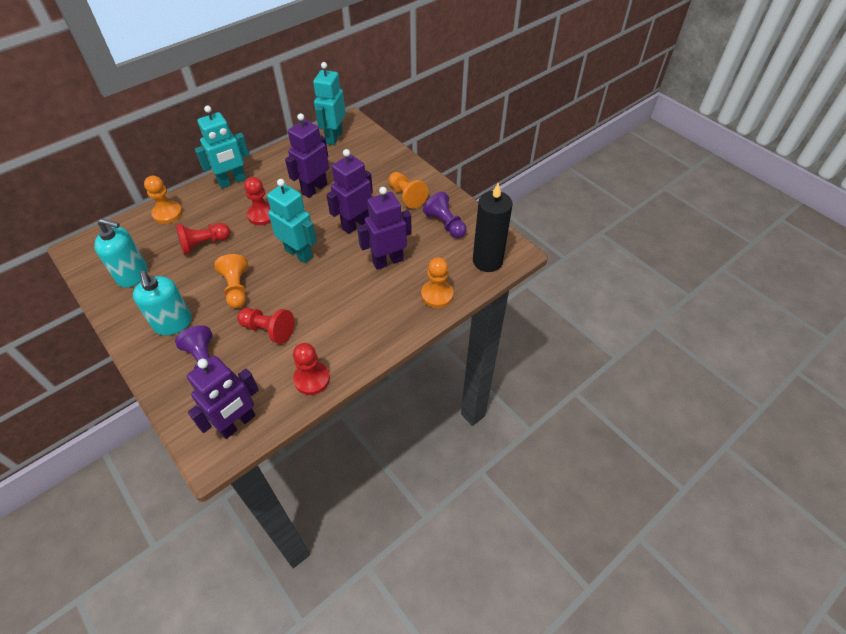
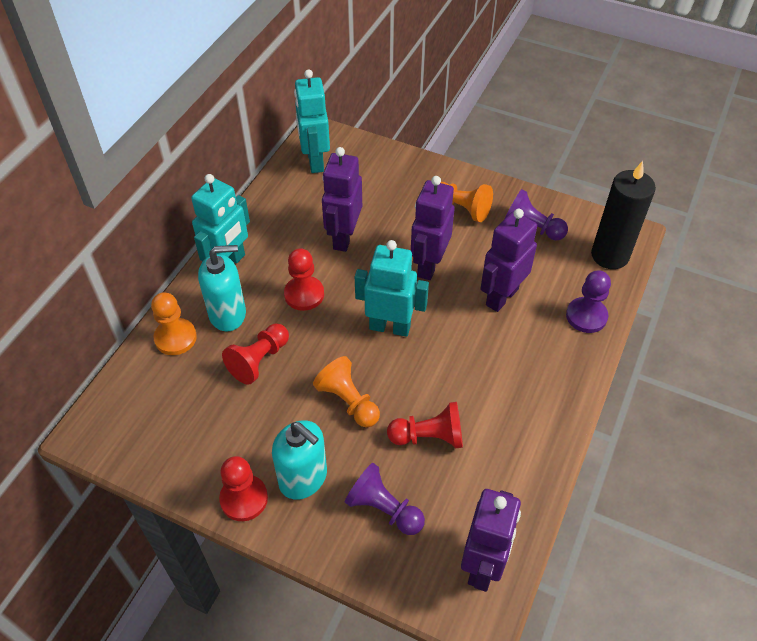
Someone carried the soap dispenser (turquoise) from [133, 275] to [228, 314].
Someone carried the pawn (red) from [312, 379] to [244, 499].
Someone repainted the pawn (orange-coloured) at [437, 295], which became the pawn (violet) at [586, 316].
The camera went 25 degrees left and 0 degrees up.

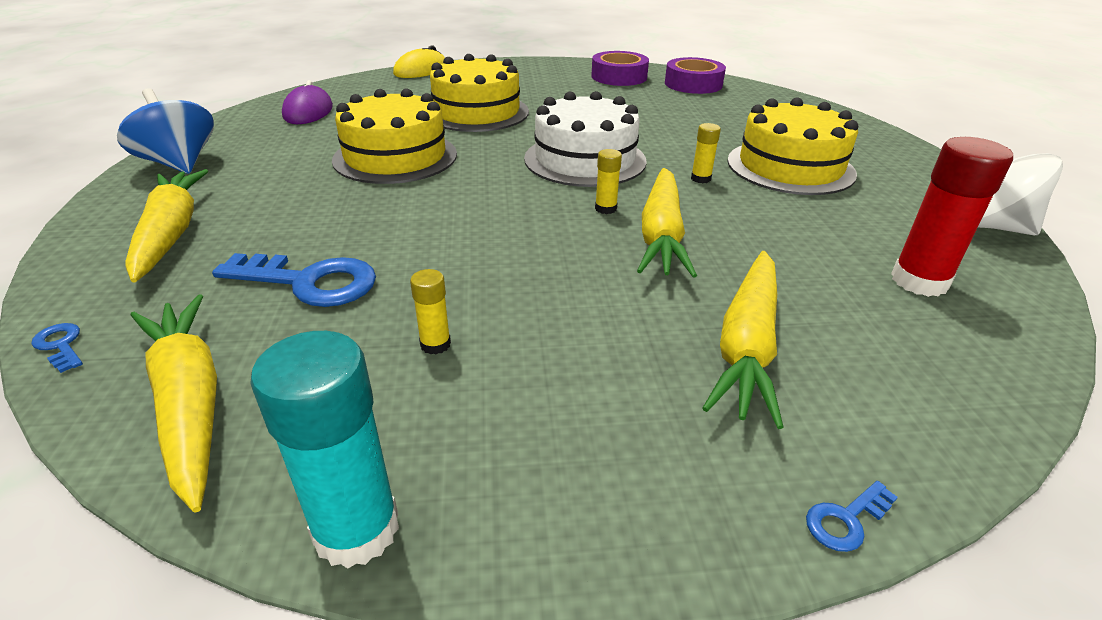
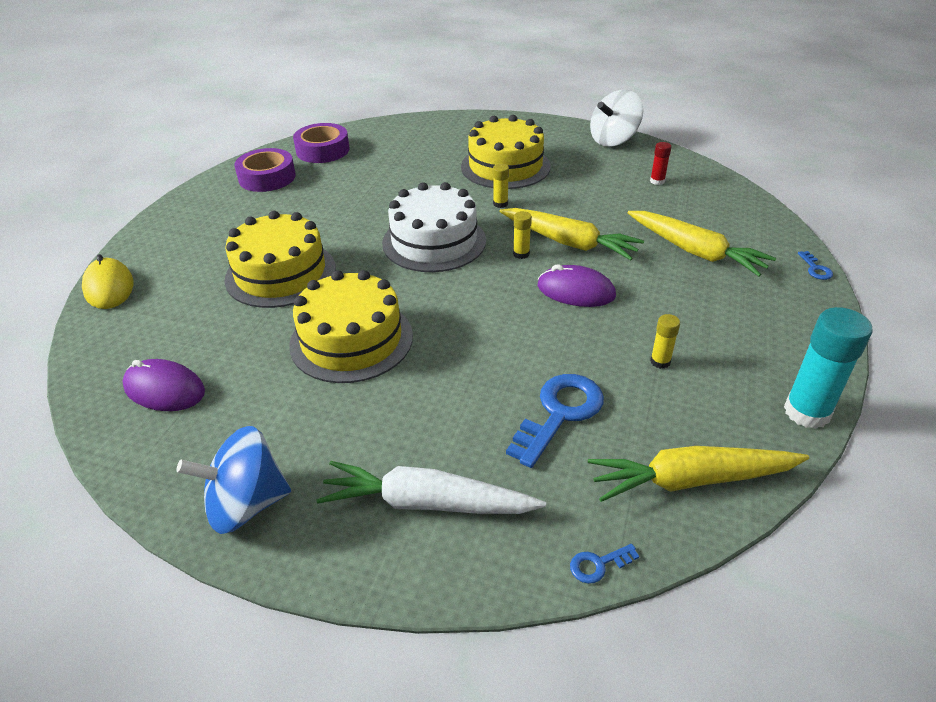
Someone repainted the carrot (bright yellow) at [171, 233], which became the carrot (snow-white) at [426, 503].
Someone scaled the glue stick (red) at [919, 281] by 0.50.
Someone put down the computer mouse (violet) at [576, 291].
The camera went 65 degrees left and 5 degrees up.

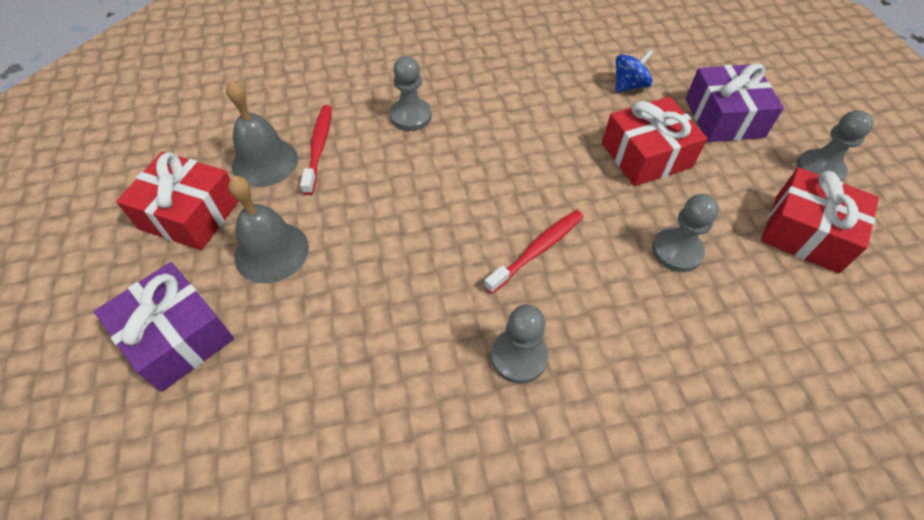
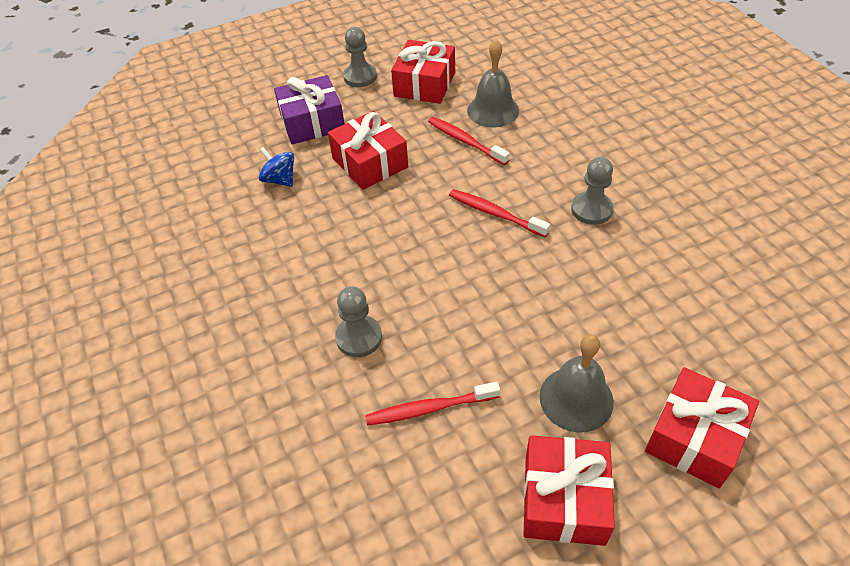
Someone repainted the present (violet) at [177, 336], which became the present (red) at [694, 437].
Someone carried the hand bell (ash-grey) from [265, 162] to [493, 110].
Someone swapped the pawn (ash-grey) at [677, 251] for the dental brush (red) at [465, 141].
The camera went 100 degrees left and 5 degrees down.

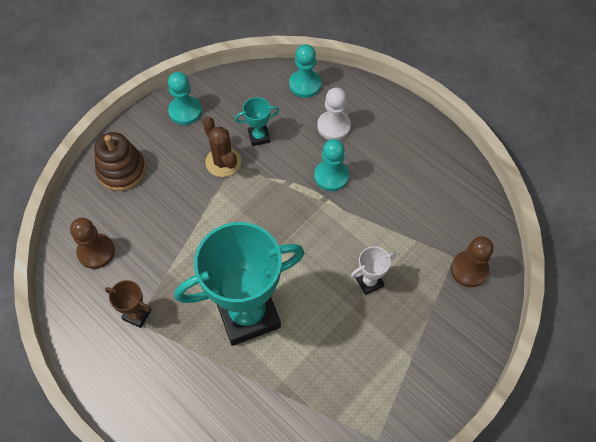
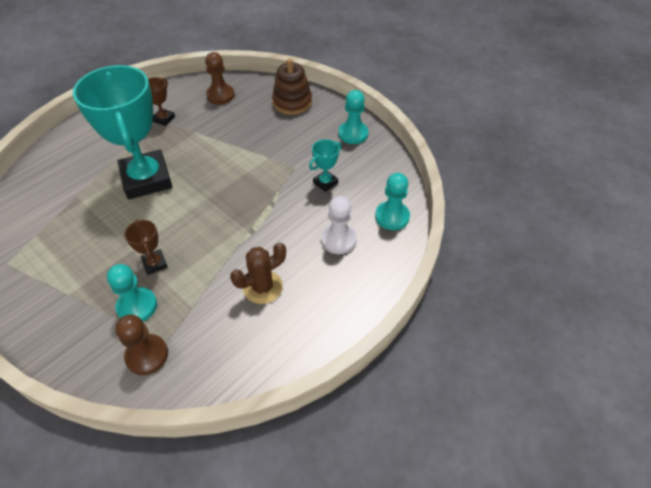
Someone carried the prickly plant (brown) from [223, 162] to [262, 287].
Someone rotated the prize cup (turquoise) at [259, 137] by 60 degrees clockwise.
Someone carried the pawn (turquoise) from [331, 176] to [137, 306].
Someone repainted the prize cup (snow-white) at [369, 282], which became the prize cup (brown) at [155, 264].
The camera went 90 degrees right and 10 degrees down.

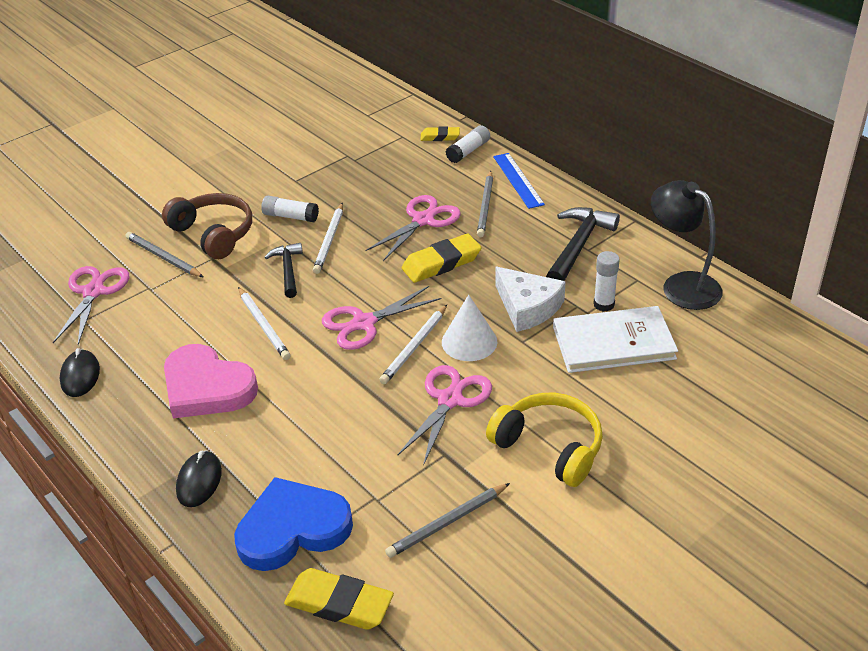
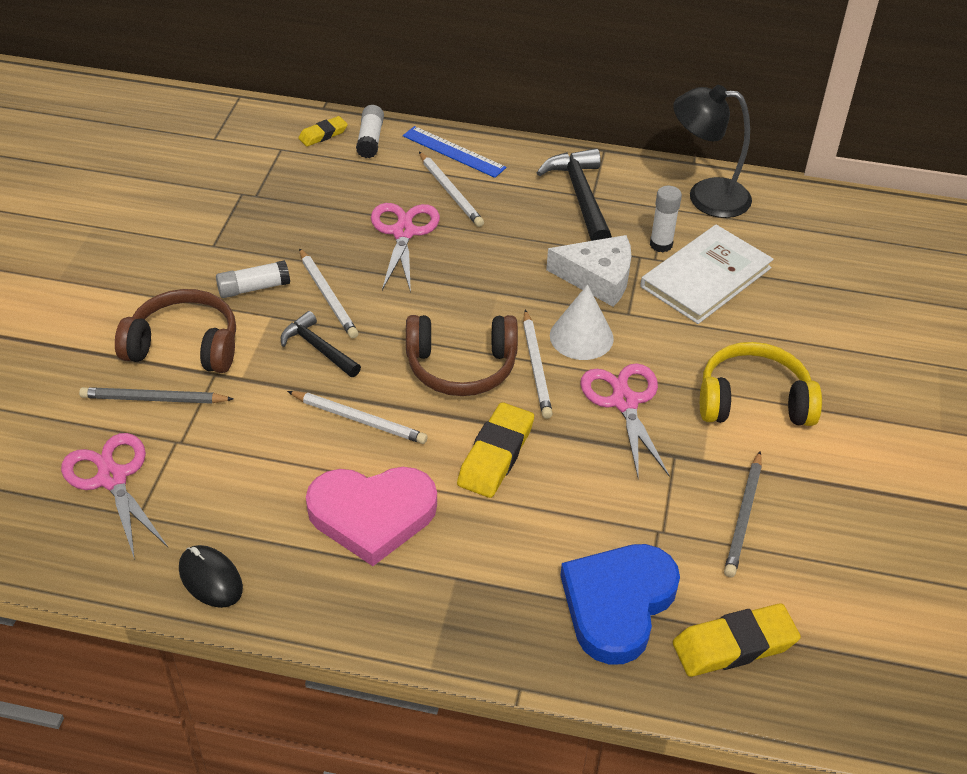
Someone took away the computer mouse (ebony) at [199, 481].
Someone swapped the shears (pink) at [364, 323] for the headphones (brown) at [461, 367].
Someone carried the gum eraser (bright yellow) from [441, 263] to [496, 455].
Someone repainted the wooden pencil (ash-grey) at [485, 206], which became the wooden pencil (snow-white) at [450, 192].
The camera went 40 degrees left and 5 degrees up.

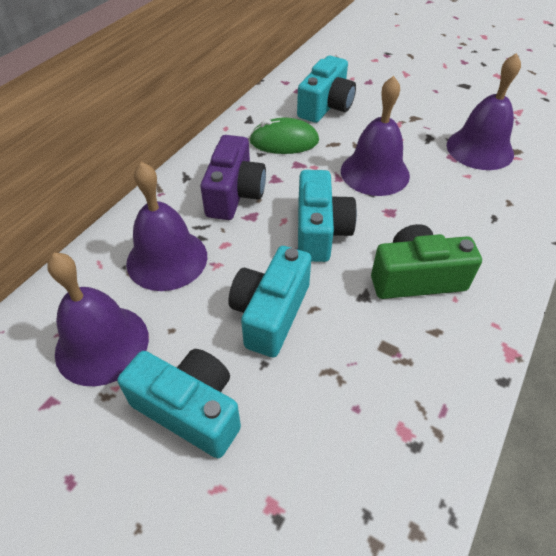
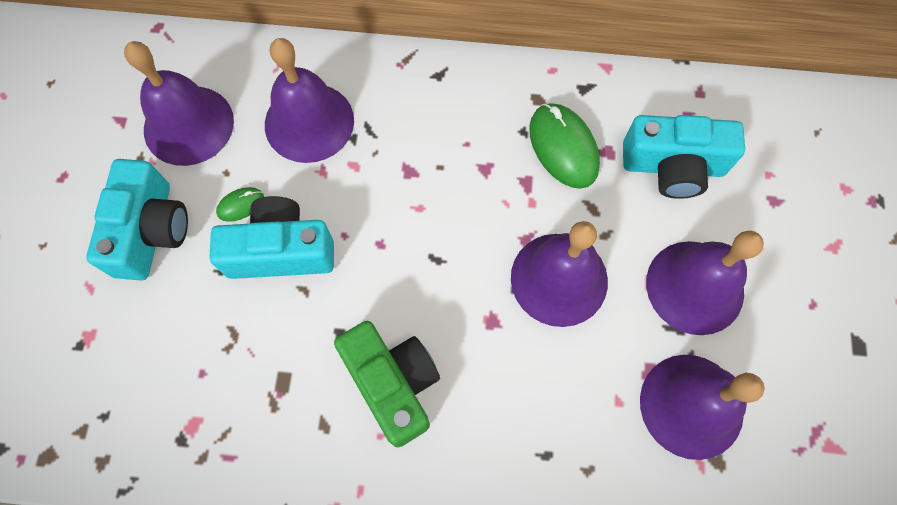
Someone took away the photo camera (violet) at [234, 194].
Someone took away the photo camera (turquoise) at [320, 231].
Someone put down the computer mouse (leaf-green) at [240, 205].
Someone put down the hand bell (violet) at [695, 287].
The camera went 65 degrees right and 20 degrees up.

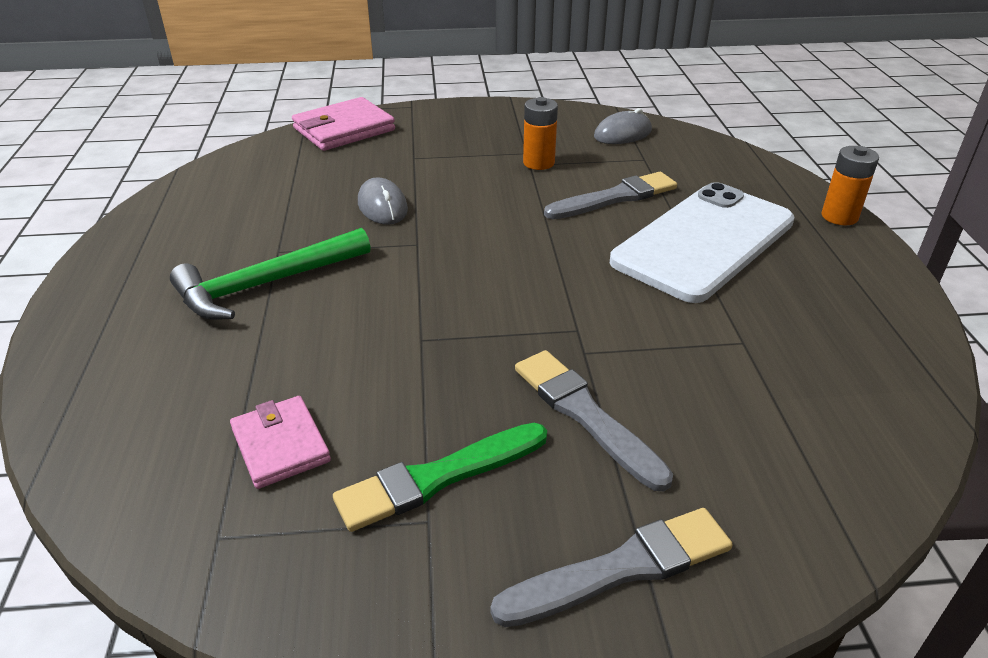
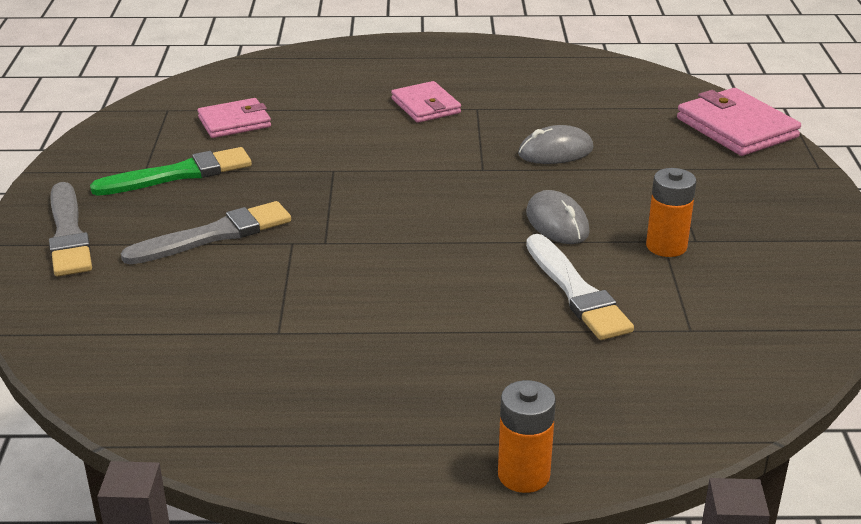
Someone swapped the hammer (leaf-green) at [266, 284] for the wallet (pink) at [425, 106].
Someone rotated the paint brush (leaf-green) at [438, 478] by 90 degrees clockwise.
Someone repainted the paint brush (ash-grey) at [615, 197], which became the paint brush (snow-white) at [576, 292].
Someone carried the computer mouse (ash-grey) from [622, 134] to [557, 223].
Someone took away the phone (snow-white) at [704, 241].
The camera went 95 degrees right and 5 degrees down.

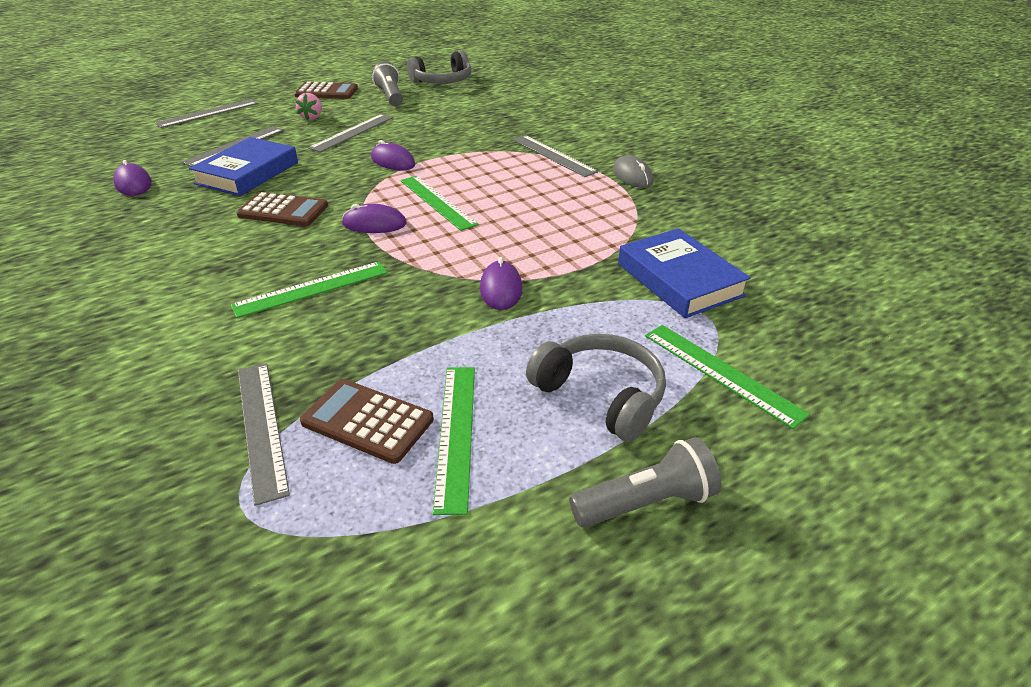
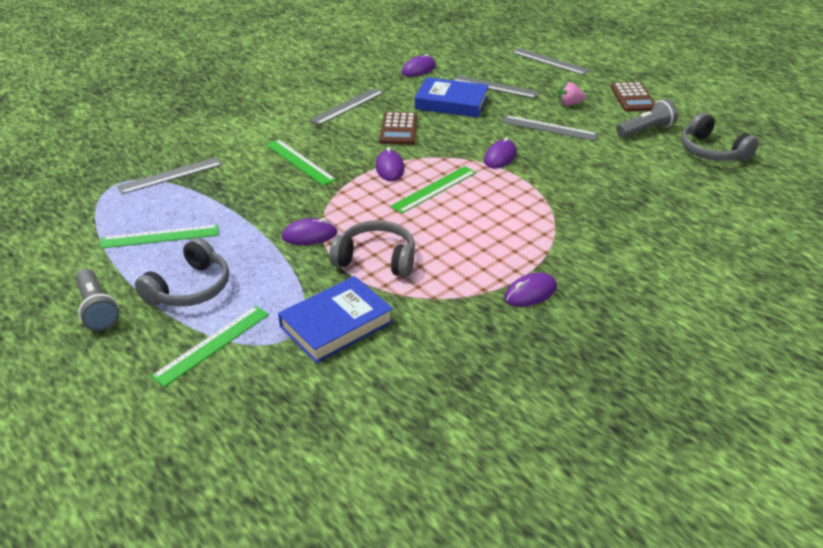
Someone took away the pocket calculator (brown) at [367, 421].
Someone carried the ruler (ash-grey) from [553, 155] to [347, 106].
Someone repainted the computer mouse (ash-grey) at [632, 176], which became the computer mouse (violet) at [530, 293].
Someone put down the headphones (ash-grey) at [376, 259].
The camera went 80 degrees right and 0 degrees up.

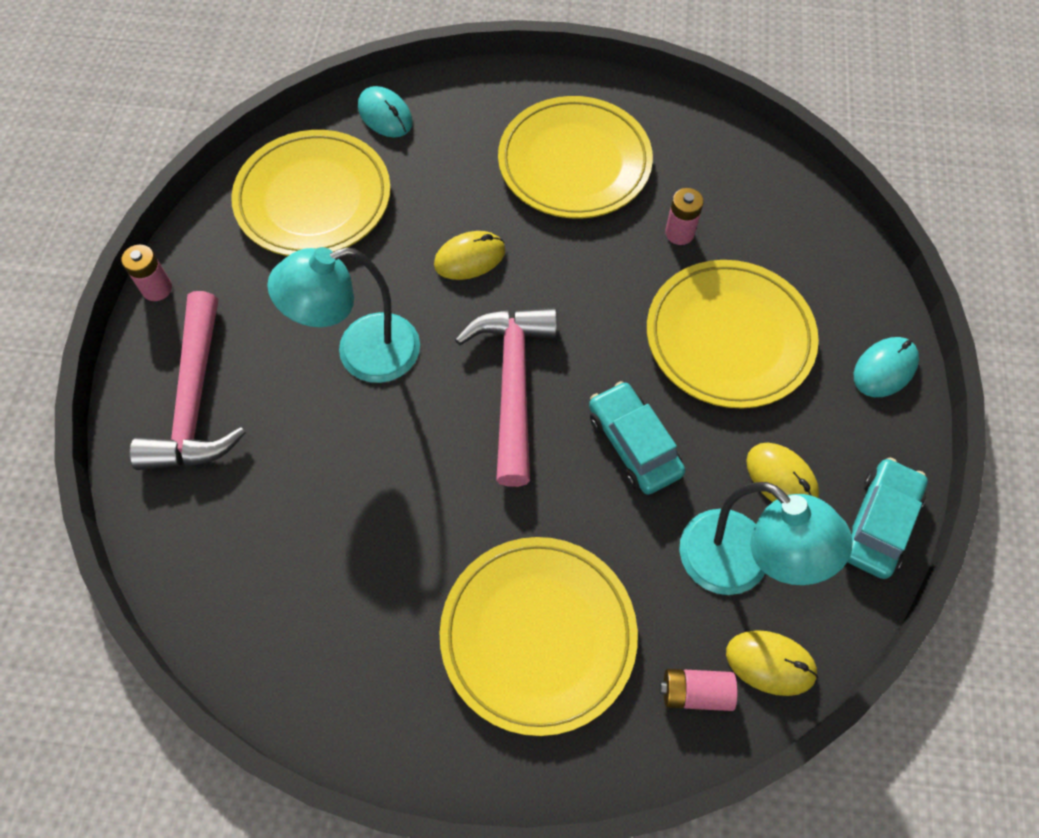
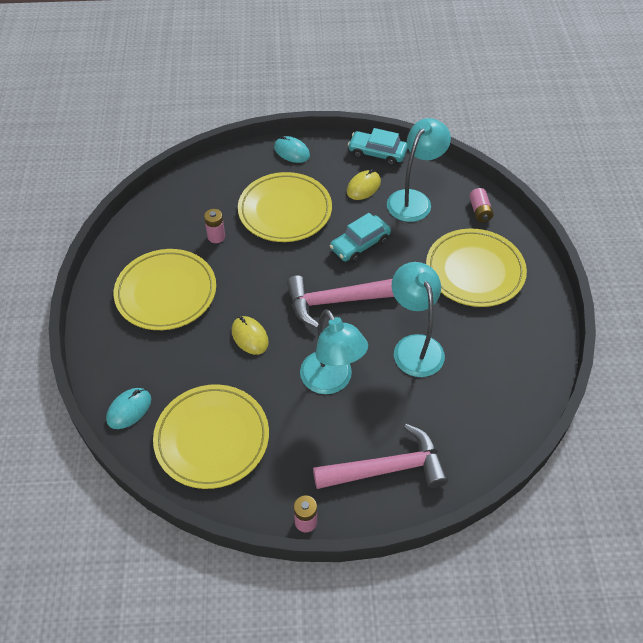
Someone took away the computer mouse (bright yellow) at [770, 663].
Someone put down the lamp (turquoise) at [414, 346].
The camera went 100 degrees left and 10 degrees down.

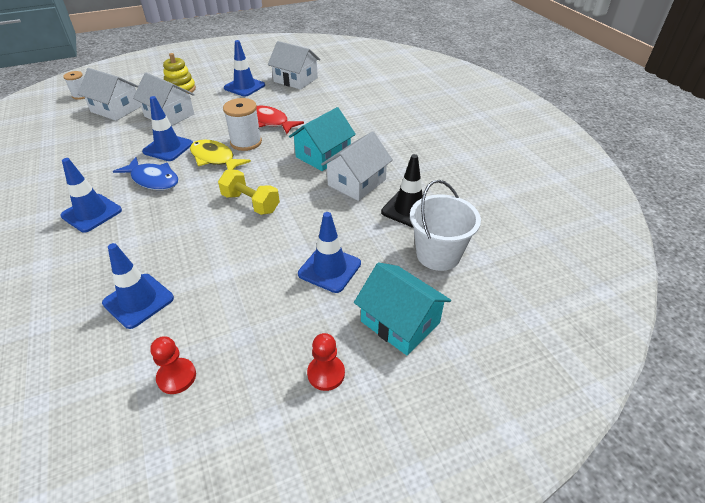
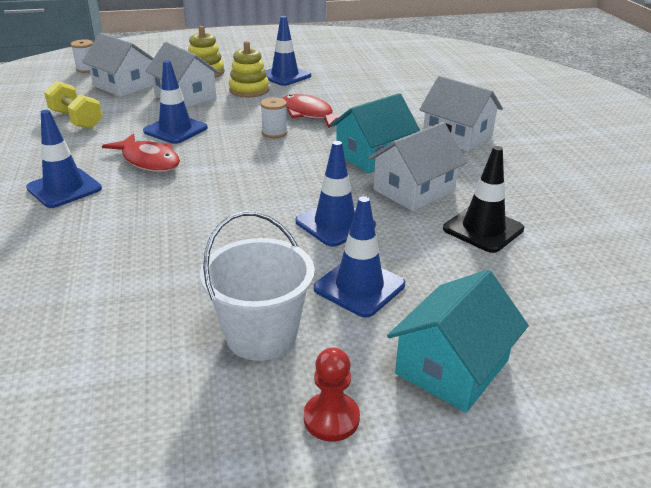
Someone carried the traffic cone (royal blue) from [138, 301] to [335, 223].
Someone repainted the toy fish (royal blue) at [153, 180], which became the toy fish (red) at [148, 161].
Someone took away the pawn (red) at [176, 377].
Someone took away the toy fish (bright yellow) at [215, 158].
Someone carried the hand weight (bright yellow) from [250, 203] to [76, 120].
Someone scaled the spool (snow-white) at [246, 142] by 0.62.
Someone carried the cottage (snow-white) from [295, 80] to [457, 136].
Someone rotated the cottage (turquoise) at [400, 322] by 75 degrees clockwise.
Someone carried the sand bucket (snow-white) from [438, 254] to [261, 335].
Someone put down the stacking toy (bright yellow) at [249, 90].
The camera went 10 degrees right and 10 degrees down.

